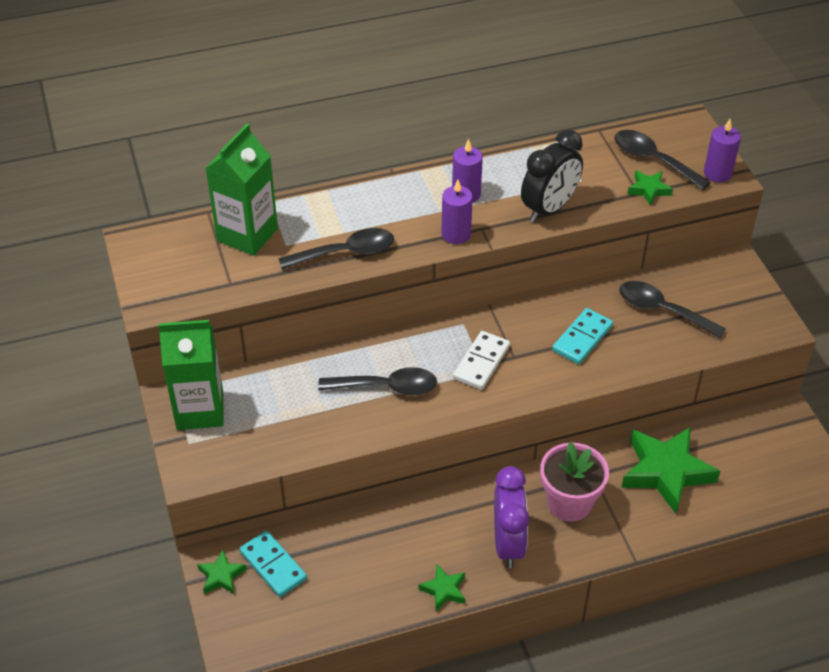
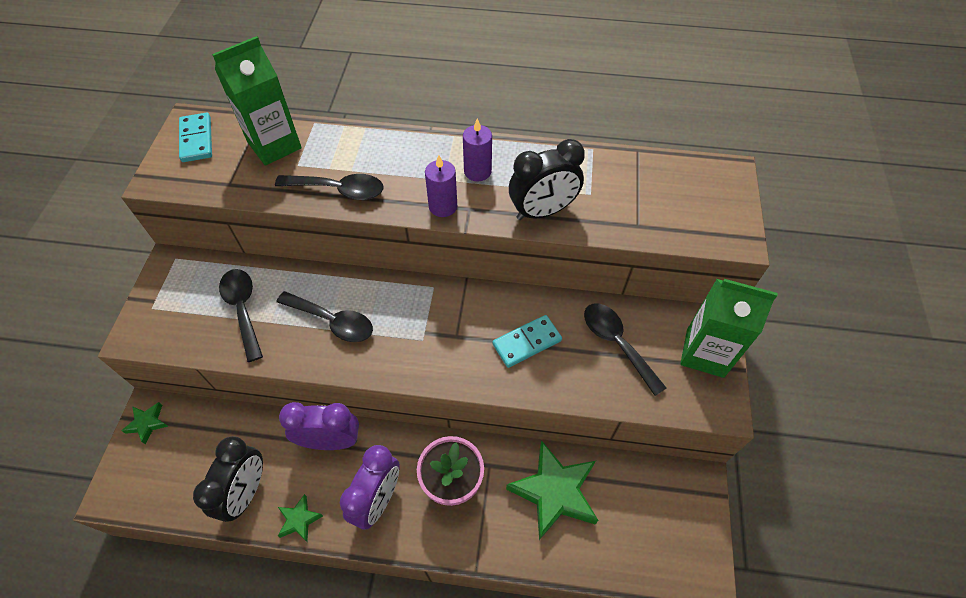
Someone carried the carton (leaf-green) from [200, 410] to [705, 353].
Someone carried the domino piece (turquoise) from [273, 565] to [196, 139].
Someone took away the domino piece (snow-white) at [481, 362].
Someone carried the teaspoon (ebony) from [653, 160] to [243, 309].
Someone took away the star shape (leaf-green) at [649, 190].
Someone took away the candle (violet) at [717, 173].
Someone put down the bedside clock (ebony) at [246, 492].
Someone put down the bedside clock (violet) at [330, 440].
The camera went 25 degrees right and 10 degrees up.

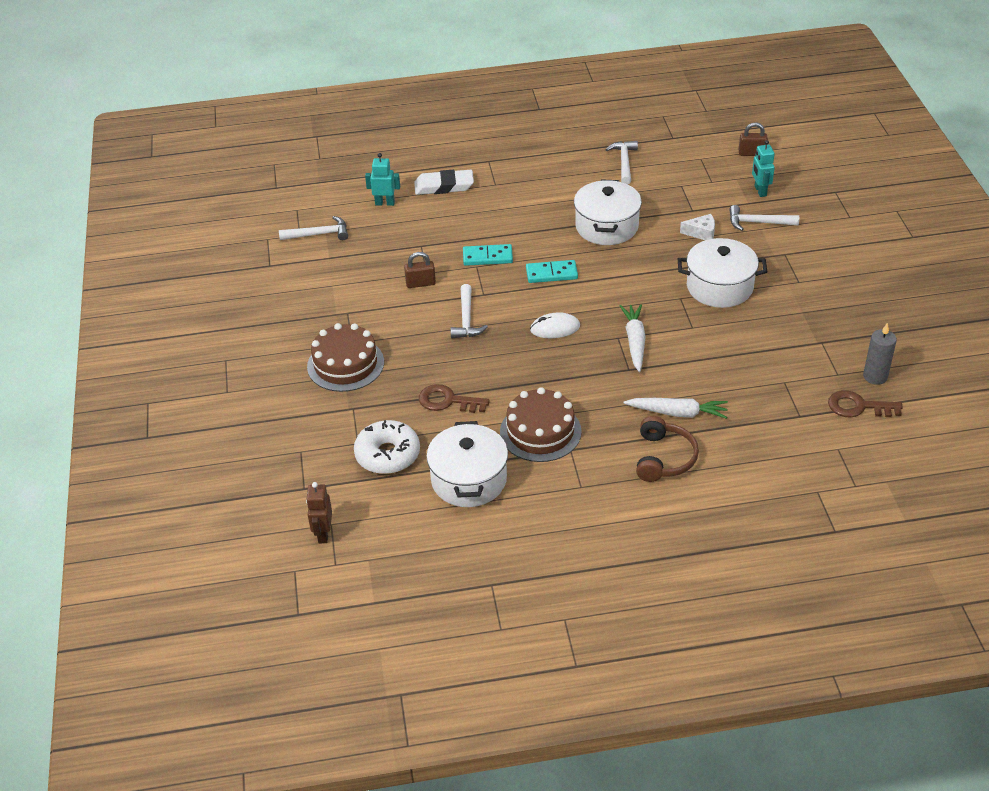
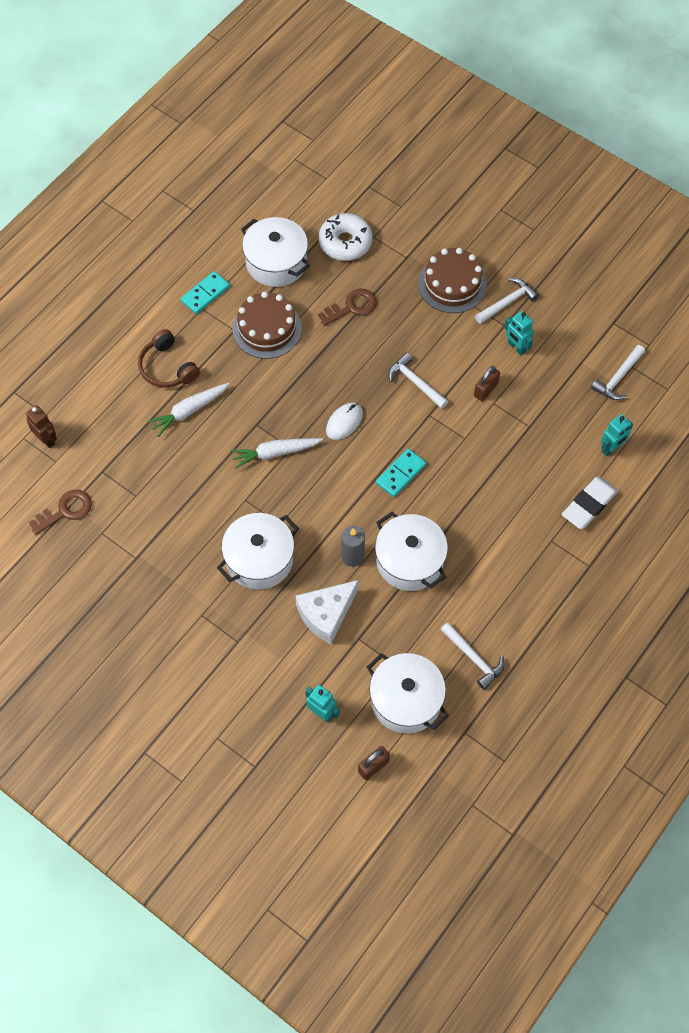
Someone carried the toy robot (brown) from [323, 534] to [46, 439].
Someone carried the domino piece (turquoise) from [487, 257] to [205, 294].
Someone rotated the carrot (snow-white) at [635, 341] by 120 degrees clockwise.
Someone scaled the piece of cheese (snow-white) at [701, 233] by 1.77.
Someone carried the hammer (snow-white) from [757, 223] to [507, 302].
Someone carried the candle (ash-grey) from [875, 376] to [352, 556].
Someone put down the cooking pot (snow-white) at [406, 700].
Someone put down the toy robot (turquoise) at [516, 347].
The camera went 135 degrees right and 20 degrees up.

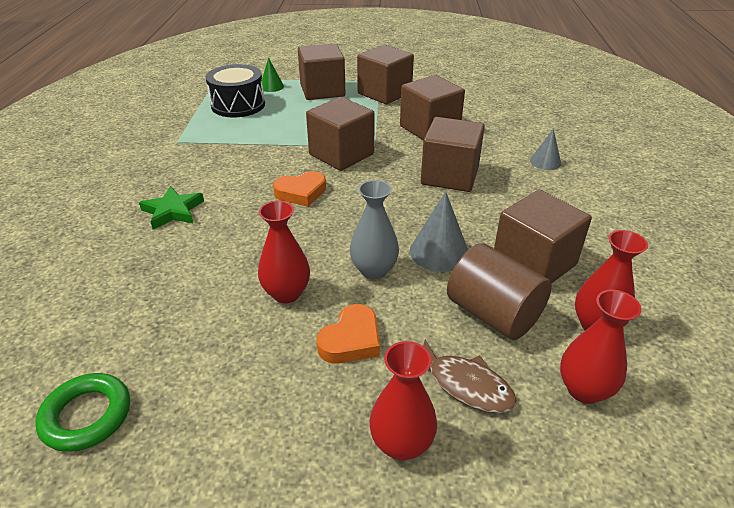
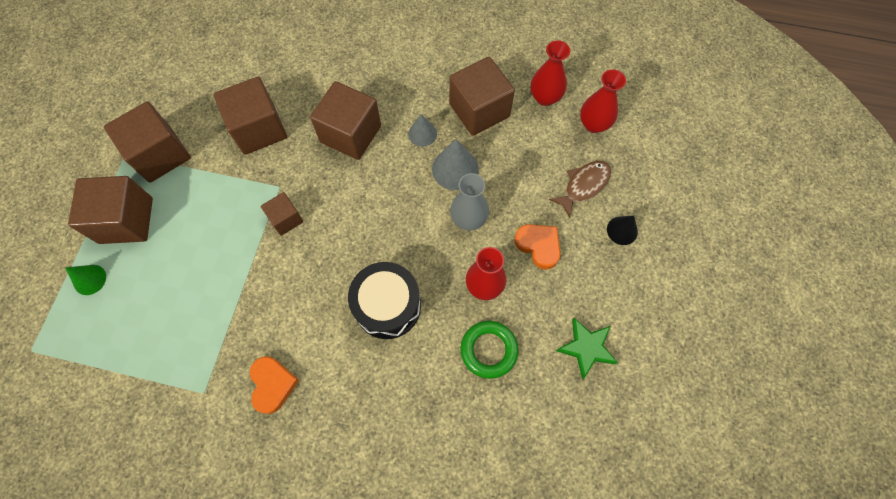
Someone carried the ring (leaf-green) from [87, 416] to [489, 350].
Someone carried the star shape (leaf-green) from [173, 211] to [586, 348].
Someone carried the snare drum (ebony) from [238, 105] to [387, 306].
Someone carried the heart shape (orange-coloured) from [301, 192] to [273, 384].
Someone scaled the block (brown) at [341, 154] by 0.54.
Someone swapped the tall vase (red) at [401, 444] for the solid cone (ebony) at [622, 230].
Someone took away the solid cylinder (brown) at [493, 314].
Someone carried the solid cone (ash-grey) from [545, 162] to [422, 134].
The camera went 80 degrees left and 30 degrees up.

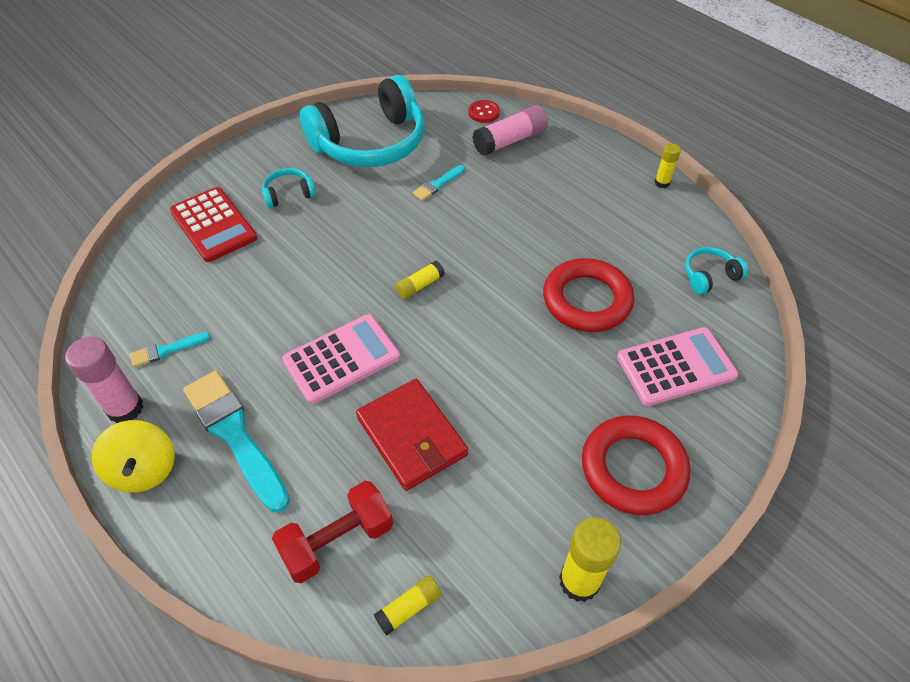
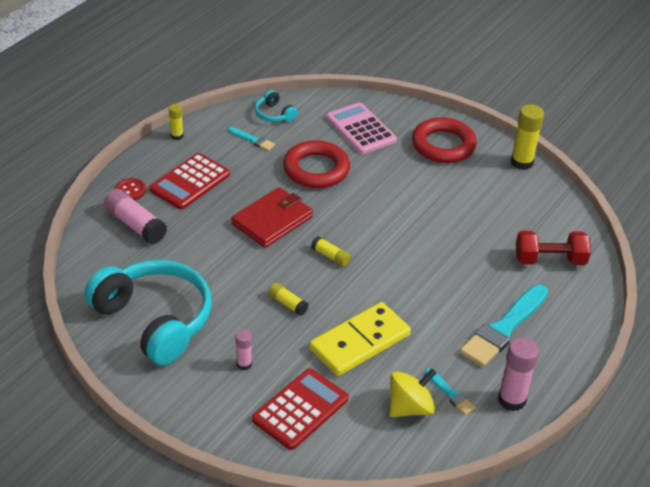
Someone carried the spinning top (bright yellow) from [144, 470] to [410, 408].
Someone swapped the headphones (turquoise) at [289, 194] for the glue stick (pink) at [244, 364].
Someone rotated the hand weight (red) at [337, 541] by 45 degrees counterclockwise.
Someone took away the pocket calculator (pink) at [342, 359].
Someone carried the wallet (red) from [411, 436] to [272, 220].
Someone carried the glue stick (bright yellow) from [409, 608] to [287, 304].
Someone carried the paint brush (turquoise) from [438, 184] to [252, 140].
Someone carried the shirt button (red) from [484, 113] to [130, 190].
Someone put down the pocket calculator (red) at [190, 182].
Someone put down the domino piece (bright yellow) at [359, 342].
The camera went 105 degrees left and 10 degrees down.

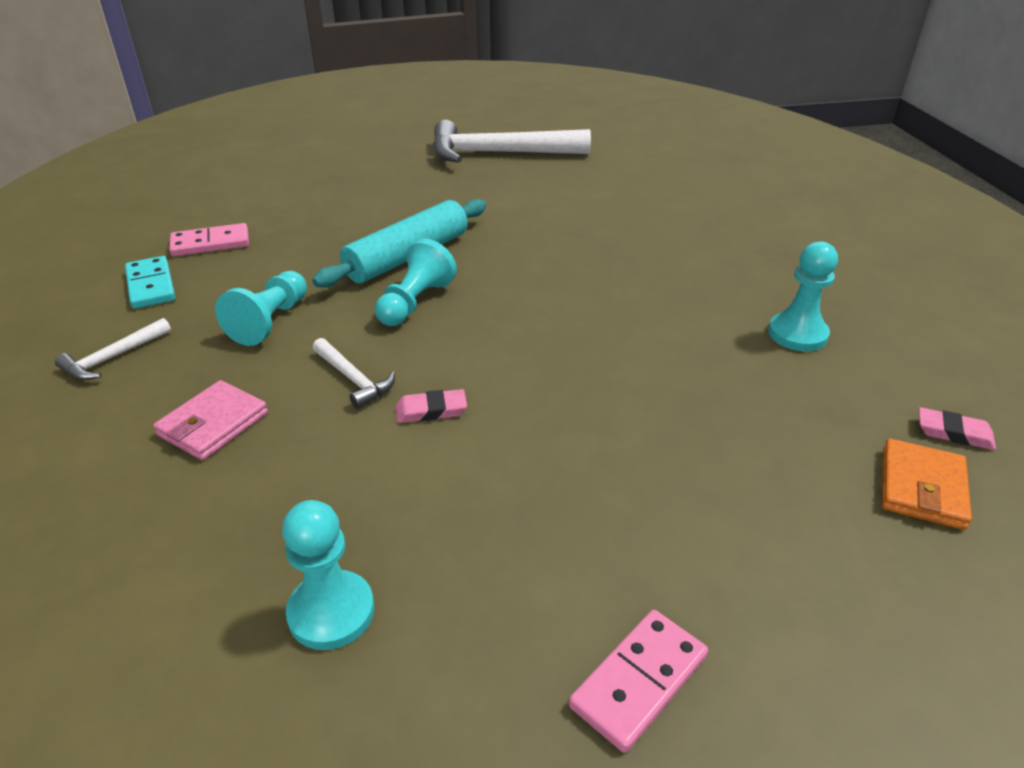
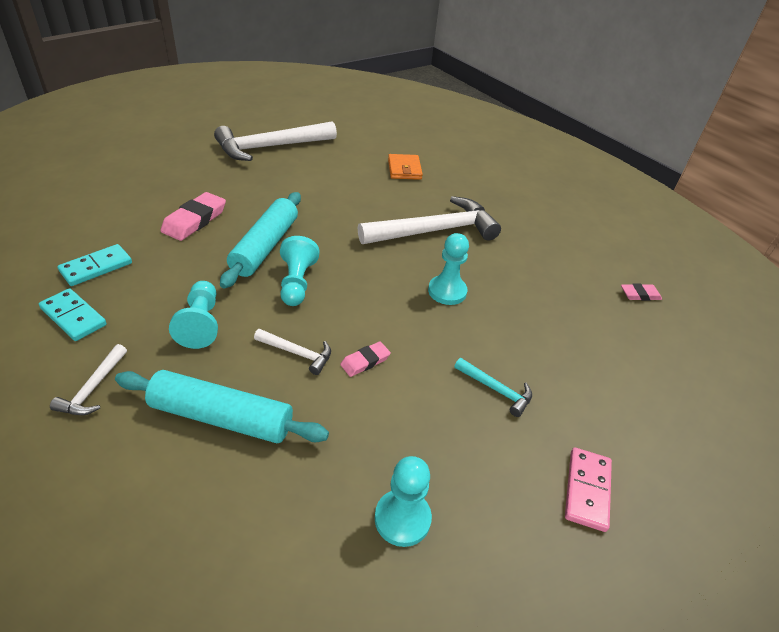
Someone swapped the wallet (pink) at [213, 424] for the rolling pin (turquoise) at [221, 417].
Someone repainted the domino piece (pink) at [210, 243], which became the domino piece (turquoise) at [96, 267].
Someone carried the pawn (turquoise) from [797, 334] to [447, 291].
Someone carried the wallet (orange-coloured) from [922, 488] to [404, 169].
Someone put down the gum eraser (pink) at [195, 220].
Someone put down the hammer (snow-white) at [434, 231].
Someone put down the hammer (turquoise) at [496, 390].
The camera went 30 degrees left and 5 degrees up.

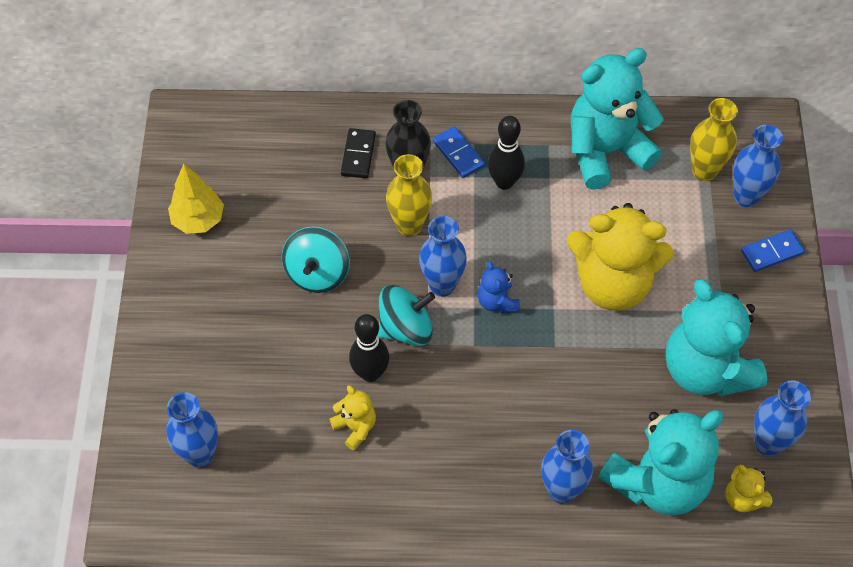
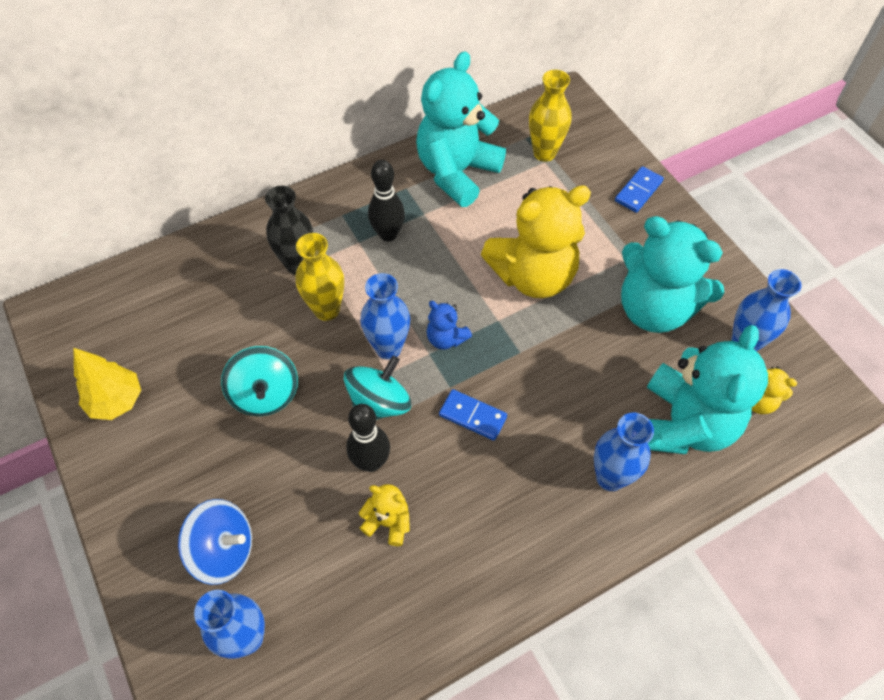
Someone took away the domino piece (ebony) at [358, 155].
Someone carried the domino piece (royal blue) from [458, 154] to [473, 416].
Someone took away the tall vase (royal blue) at [746, 197].
Someone put down the spinning top (royal blue) at [224, 550].
The camera went 30 degrees left and 0 degrees up.

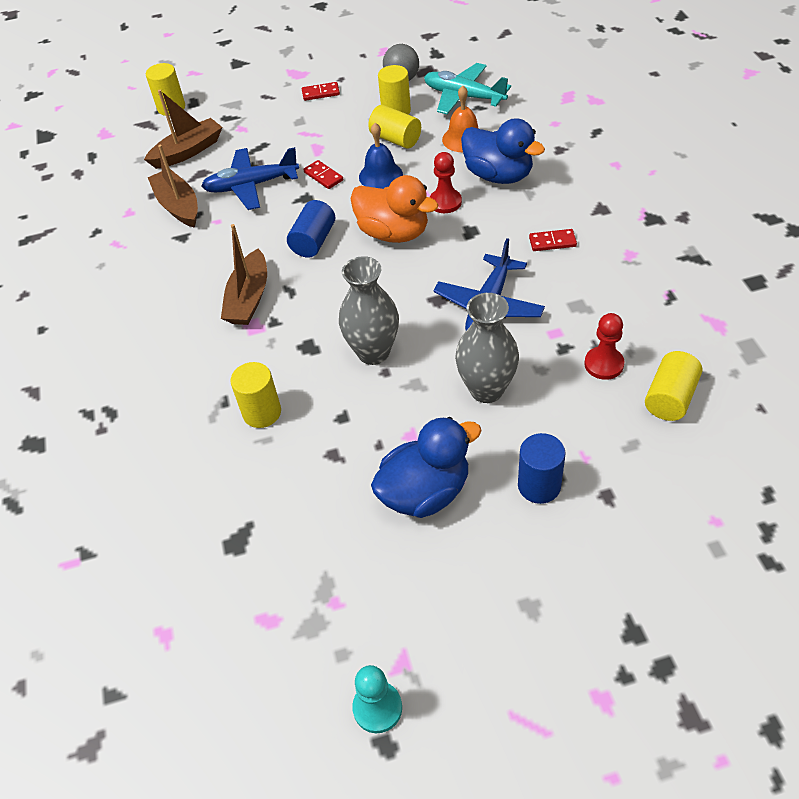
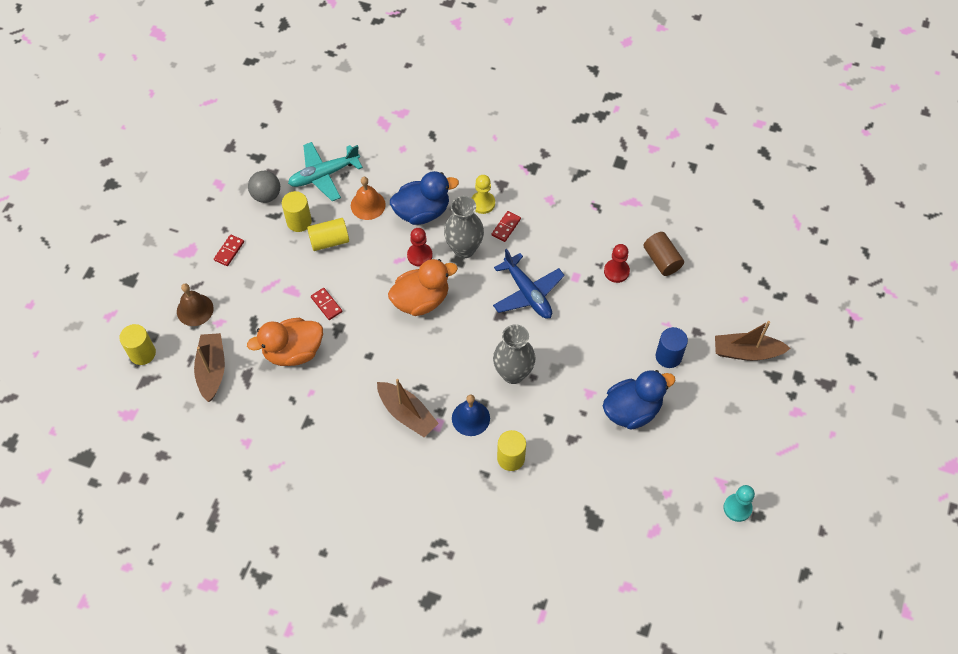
Someone carried the sailboat (brown) from [178, 206] to [746, 352].
Someone swapped the plane (royal blue) at [251, 185] for the duck (orange-coloured) at [293, 352].
Someone took away the solid cylinder (royal blue) at [313, 241].
Someone rotated the domino piece (red) at [323, 176] by 60 degrees clockwise.
Someone carried the hand bell (royal blue) from [380, 175] to [470, 418].
Someone rotated the duck (royal blue) at [425, 492] by 60 degrees clockwise.
Someone carried the tall vase (ash-grey) from [486, 389] to [464, 249].
Someone repainted the solid cylinder (bright yellow) at [670, 398], which became the solid cylinder (brown) at [661, 260].
Someone put down the hand bell (brown) at [195, 310].
Someone put down the pawn (bright yellow) at [482, 203].
The camera went 60 degrees left and 10 degrees up.

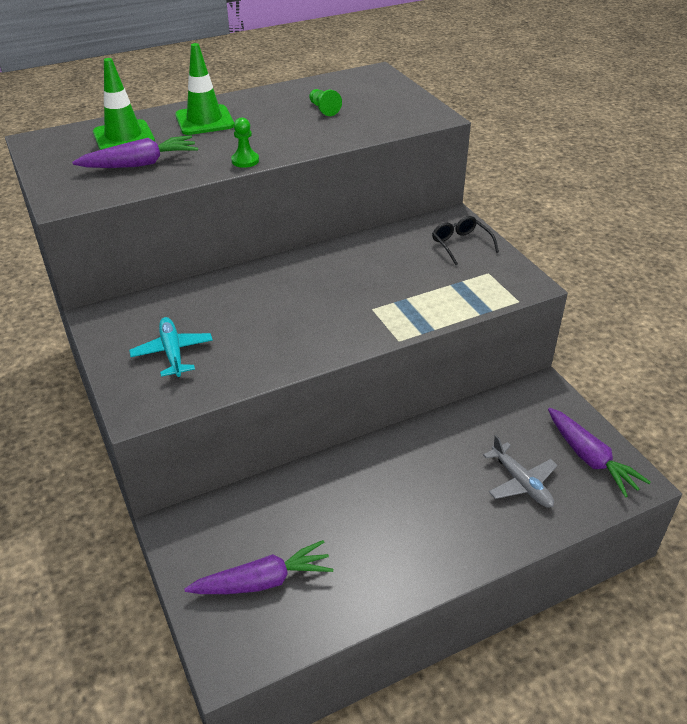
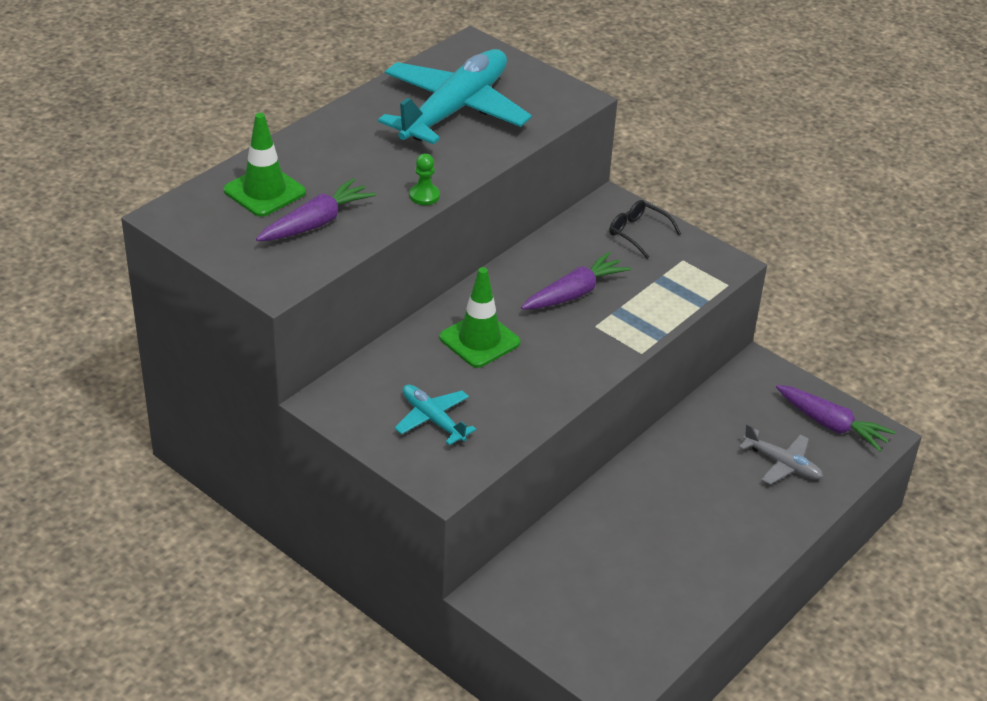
Someone carried the traffic cone (leaf-green) from [204, 120] to [479, 340].
Someone carried the carrot (violet) from [263, 581] to [574, 293].
Someone swapped the pawn (leaf-green) at [323, 109] for the plane (turquoise) at [454, 110].
The camera went 25 degrees left and 0 degrees up.

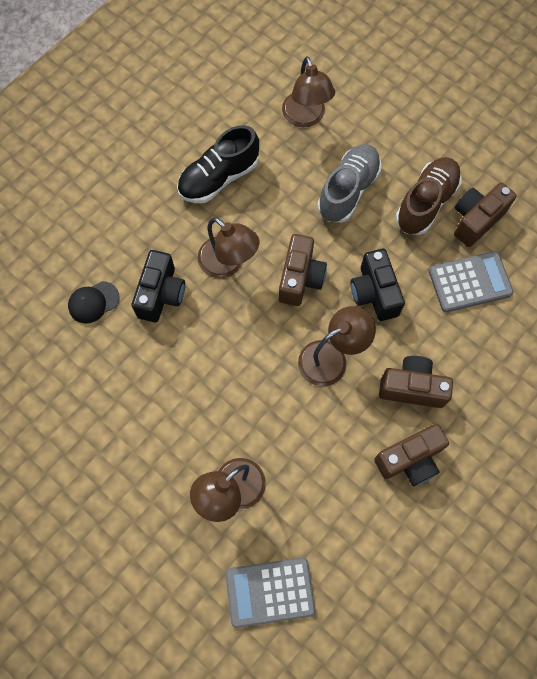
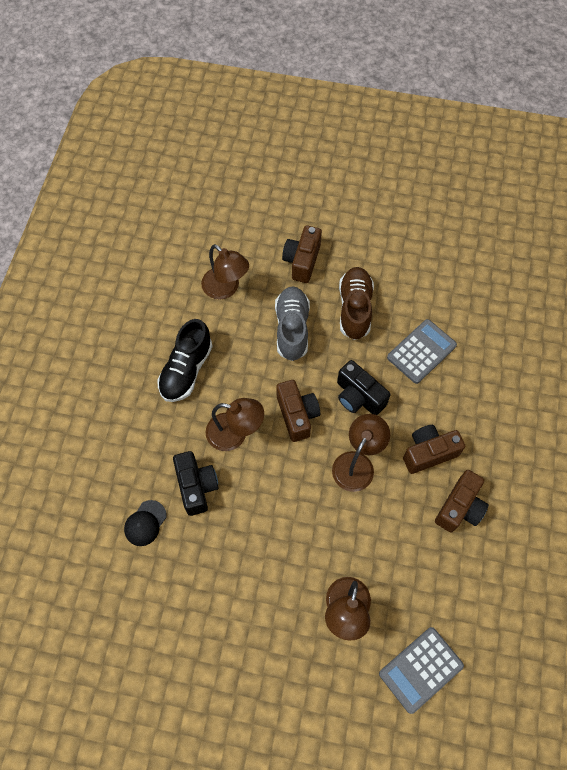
Someone carried the photo camera (brown) from [476, 220] to [302, 261].
The camera went 30 degrees left and 5 degrees down.

